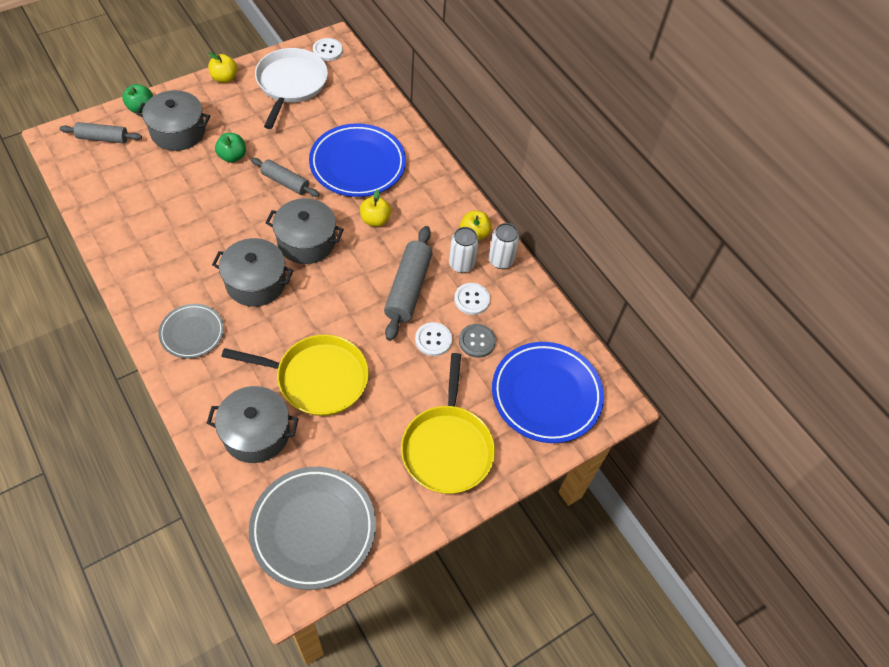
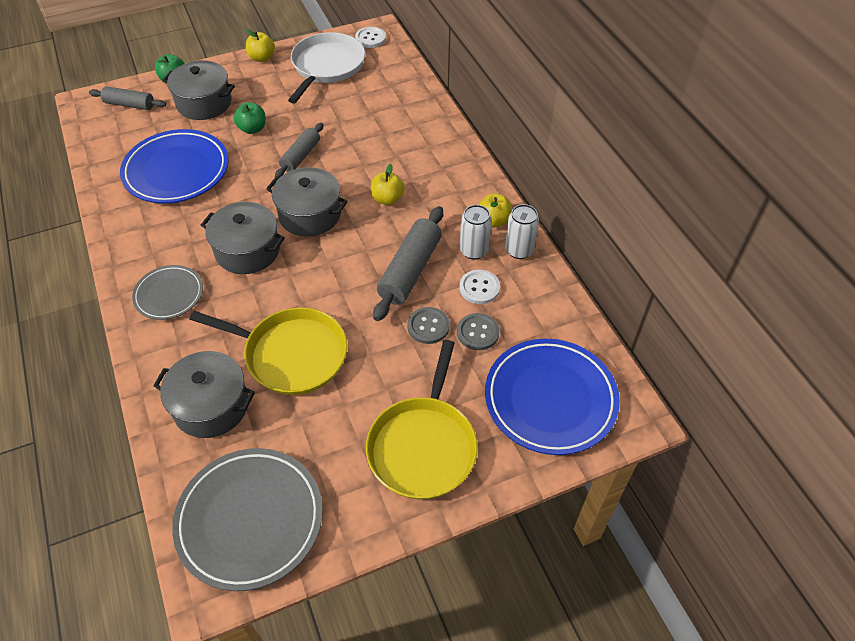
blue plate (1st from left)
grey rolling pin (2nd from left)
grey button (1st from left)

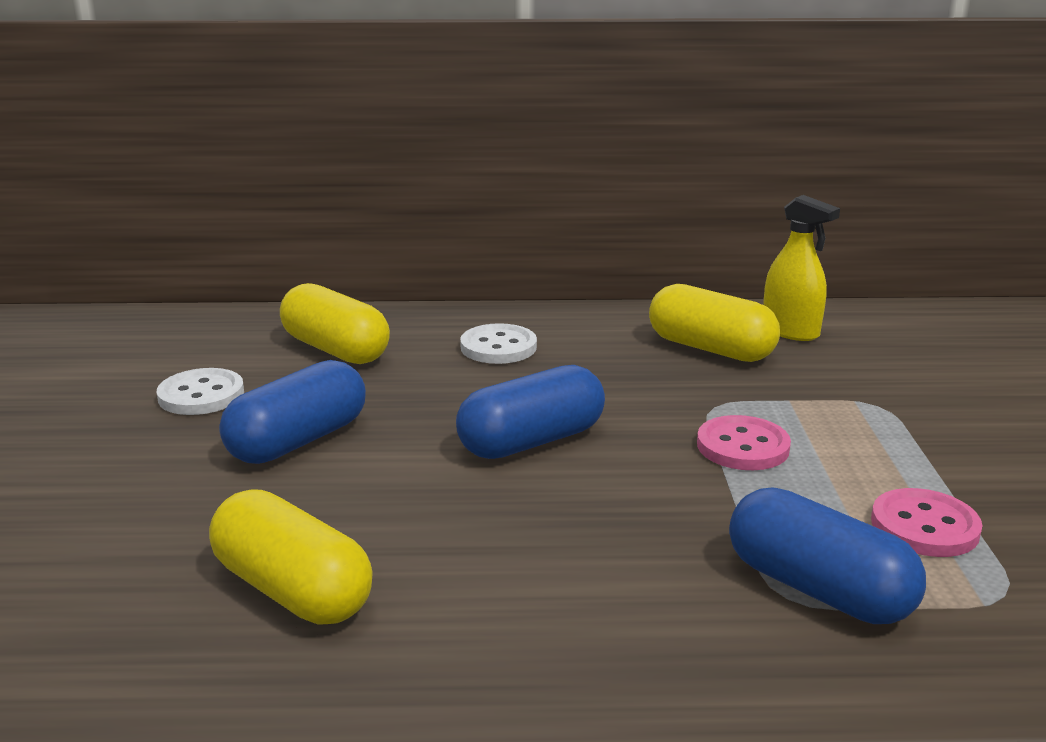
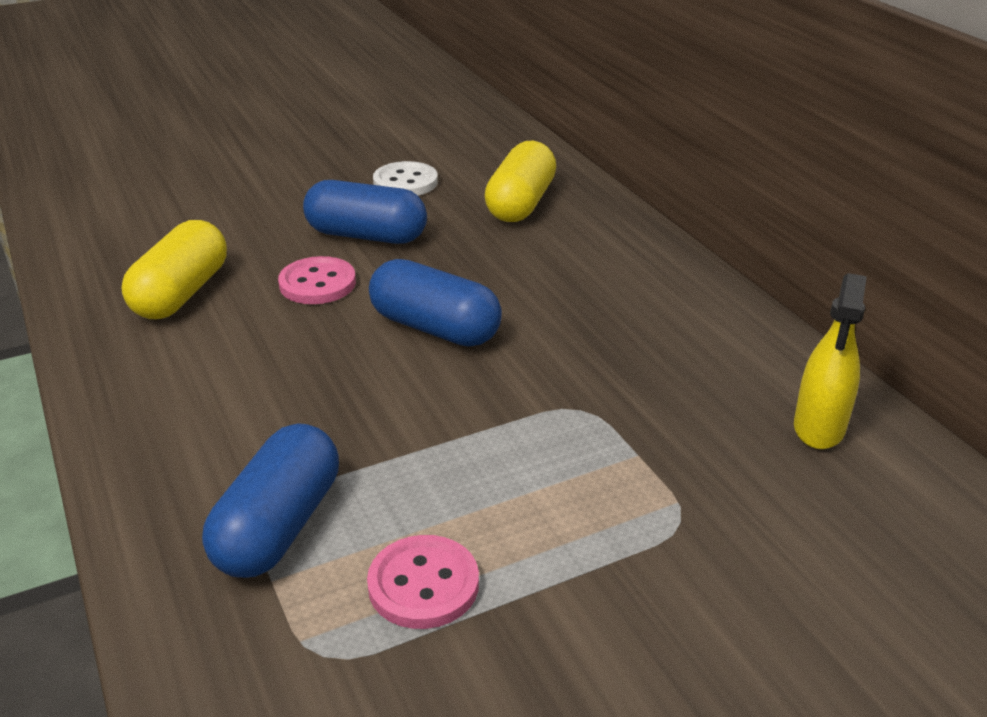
yellow capsule (3rd from left in the first image)
white button (2nd from left in the first image)
pink button (1st from left)

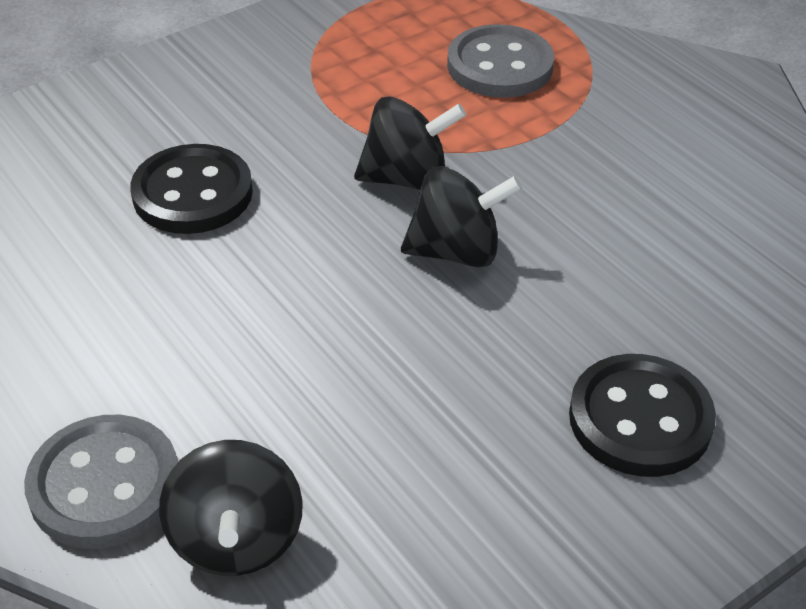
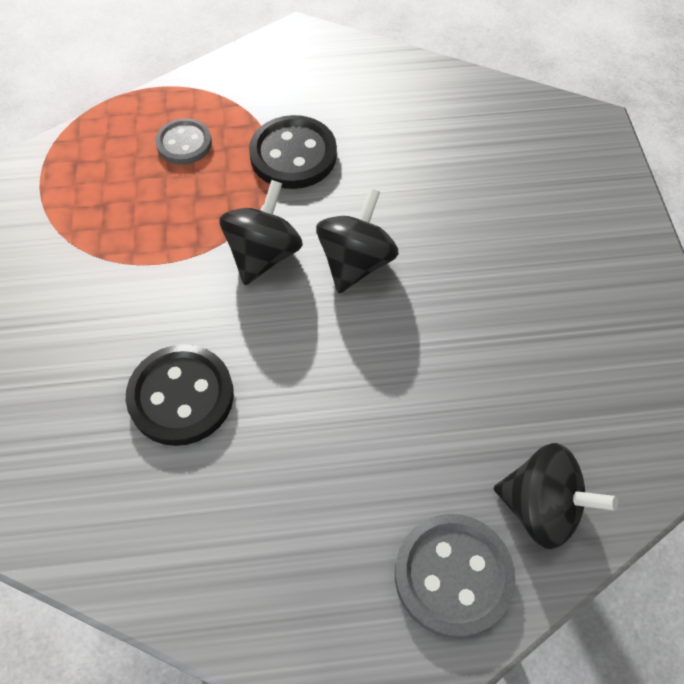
grey button (1st from left)
black button (2nd from left)

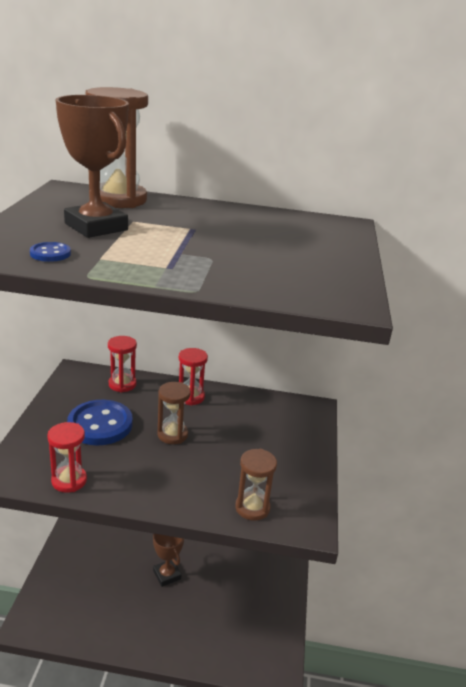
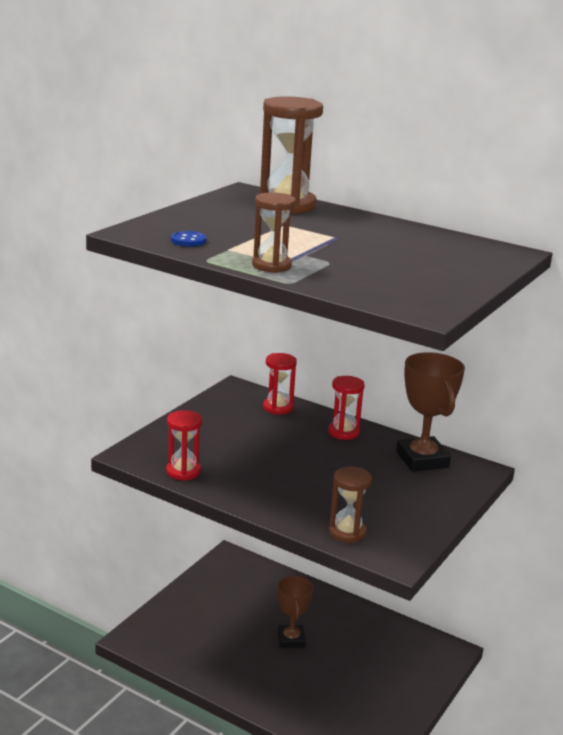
brown trophy (2nd from left)
brown hourglass (1st from left)
blue button (2nd from left in the first image)

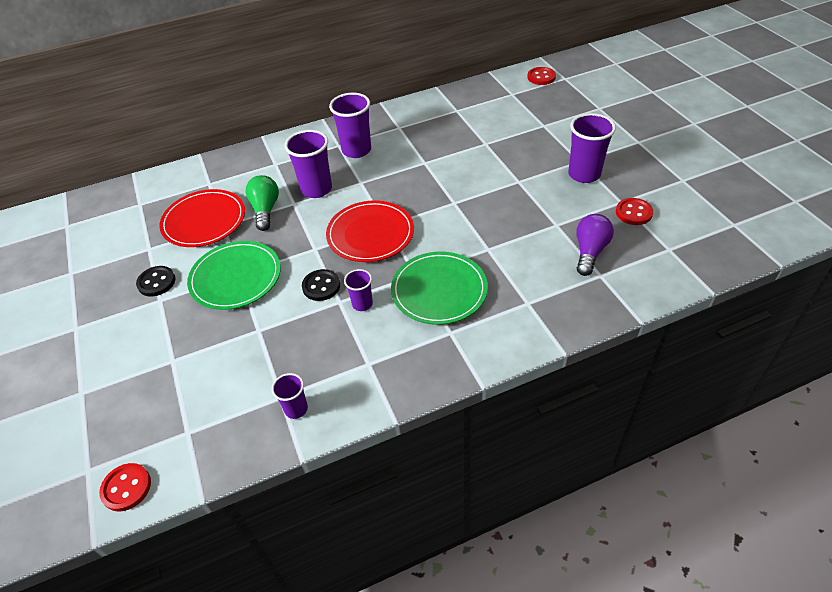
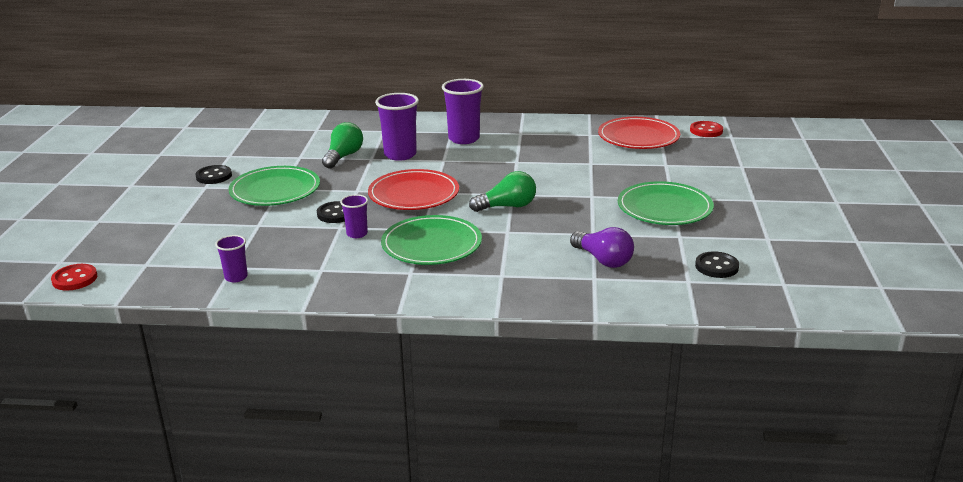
green plate (3rd from left)
red plate (2nd from left)
red button (3rd from left in the first image)
purple light bulb
green light bulb (2nd from left)
black button (3rd from left)

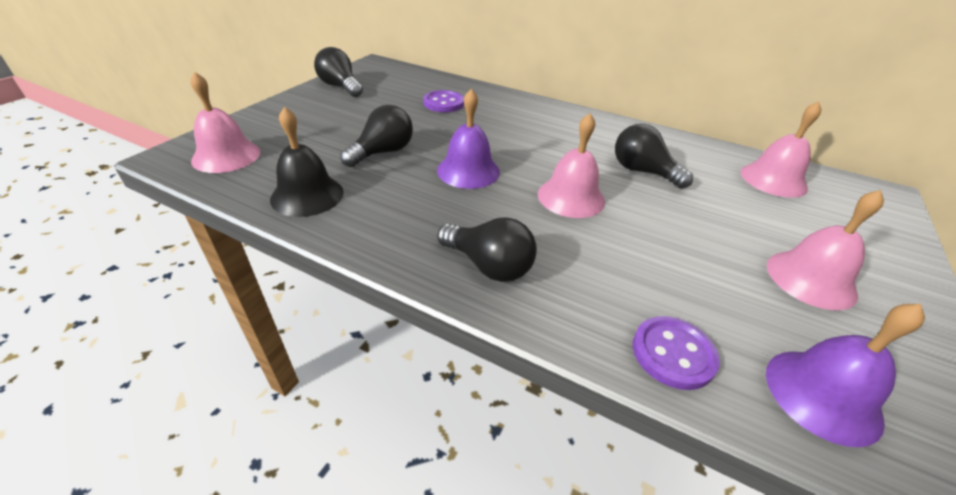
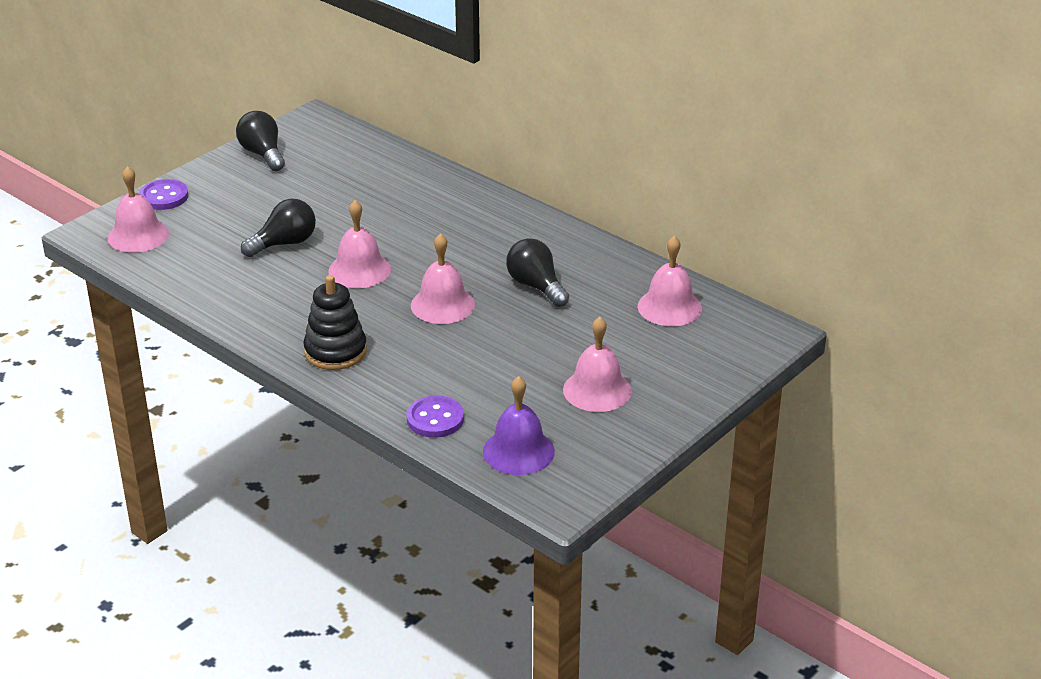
pink bell (2nd from left)
purple button (1st from left)
black bell
black stacking toy

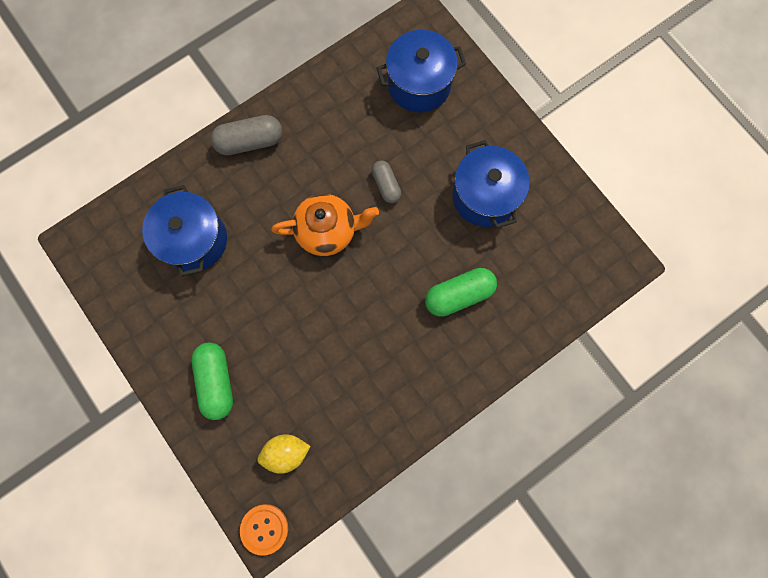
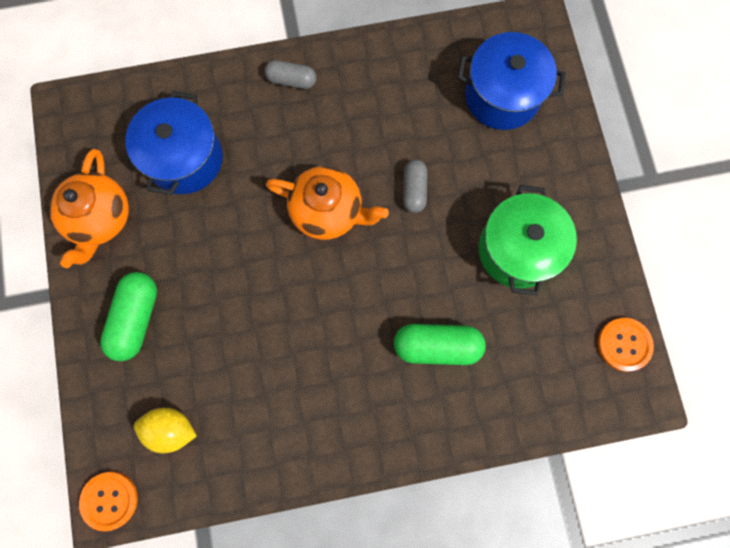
grey capsule (1st from left)
green pot
orange teapot (1st from left)
orange button (2nd from left)

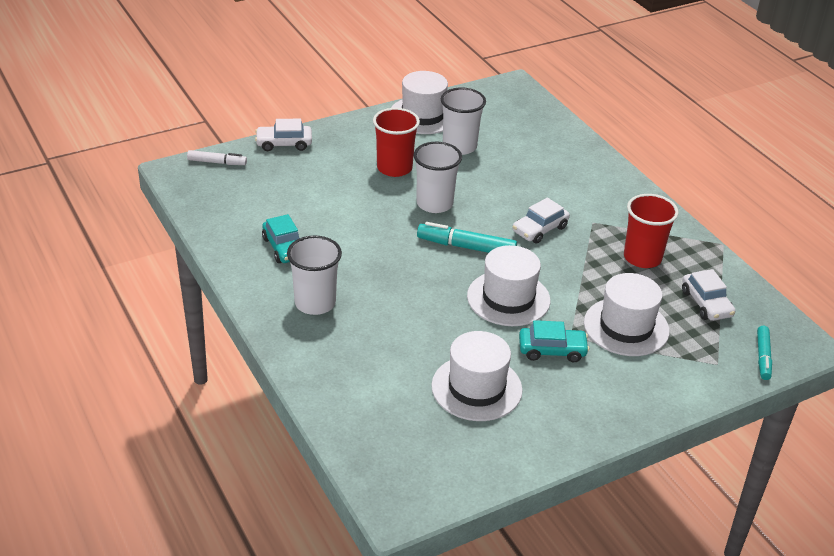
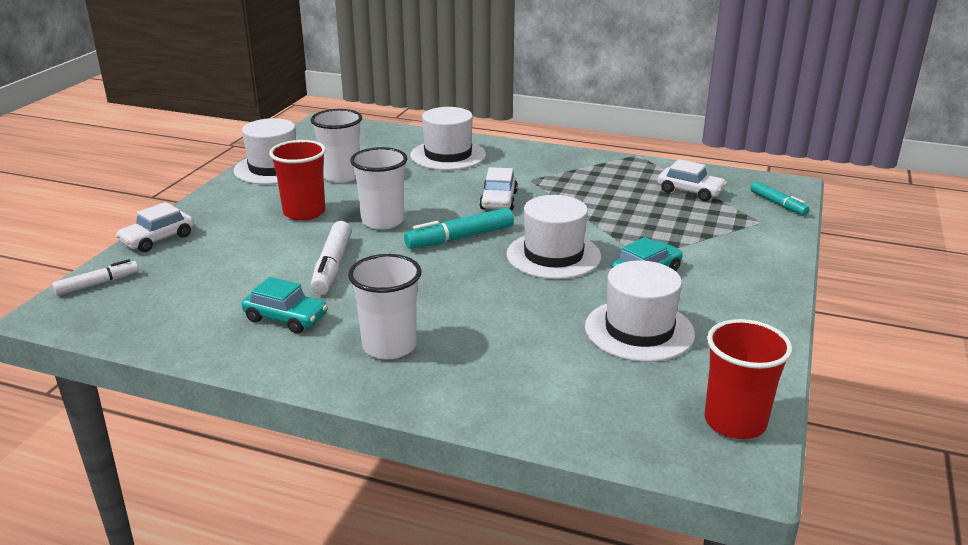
red cup (2nd from left)
white hat (2nd from left)
white marker (2nd from left)

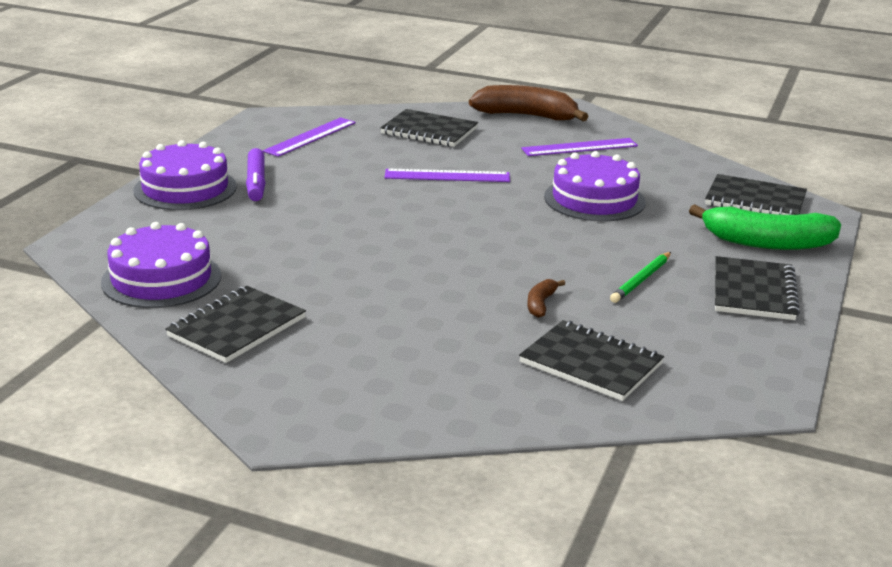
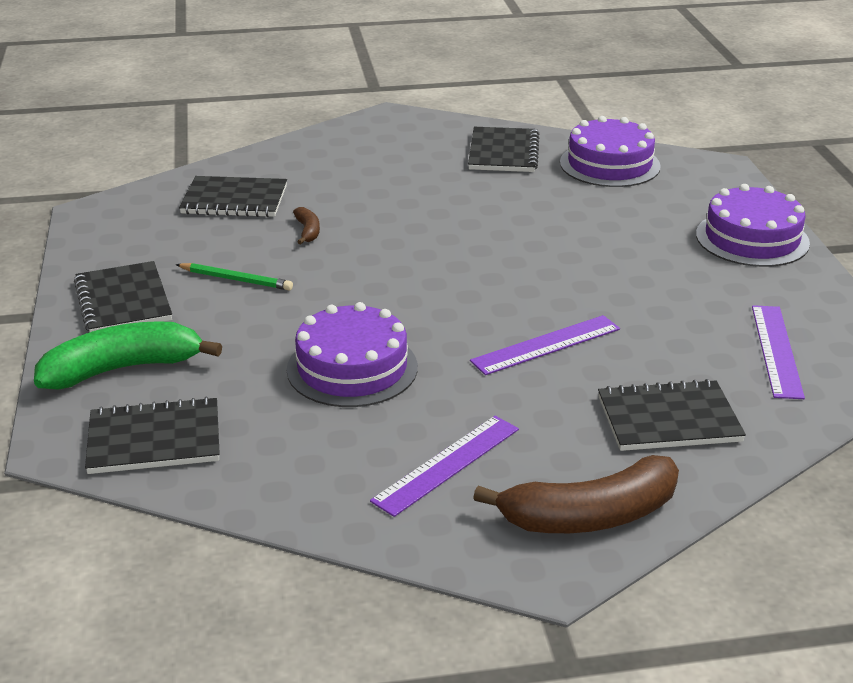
purple marker
green pencil

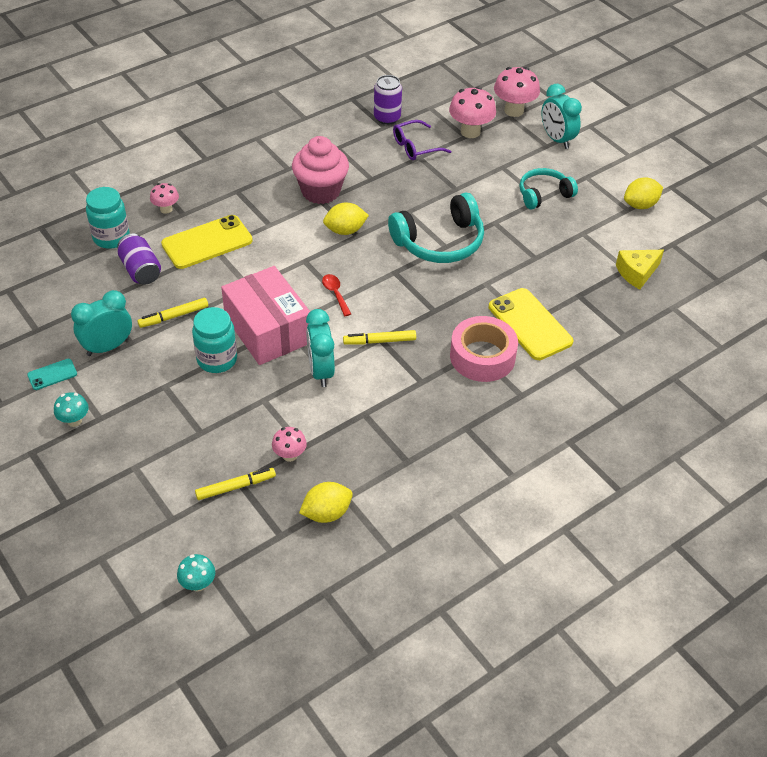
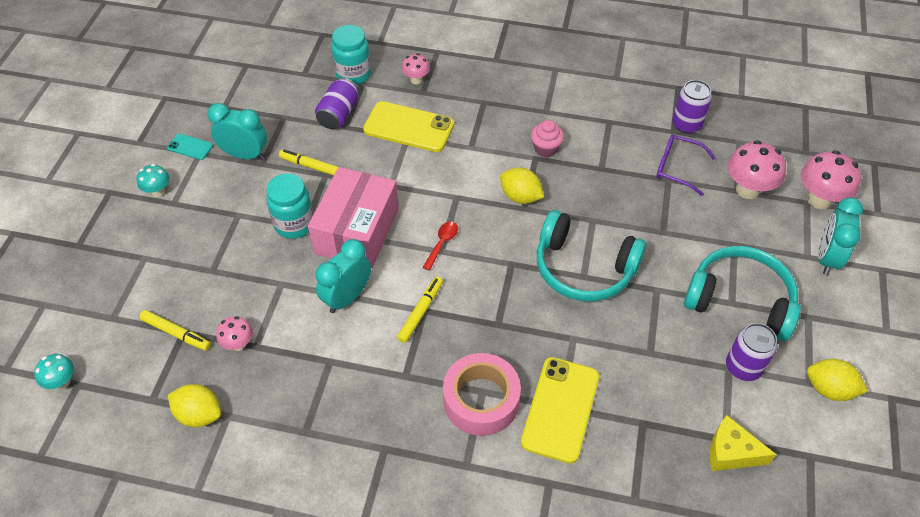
pink cupcake
turquoise headphones (2nd from left)
yellow marker (3rd from left)
purple can (3rd from left)

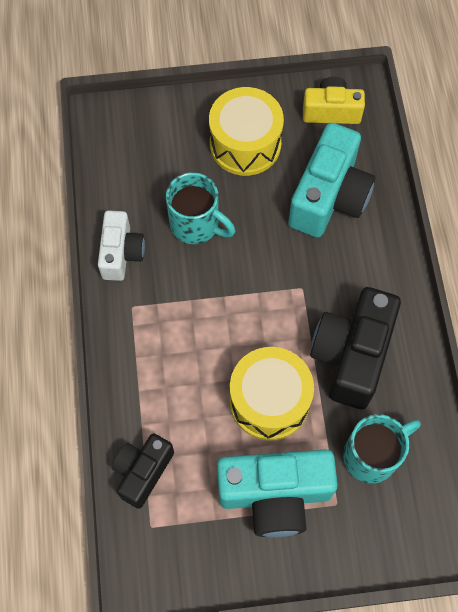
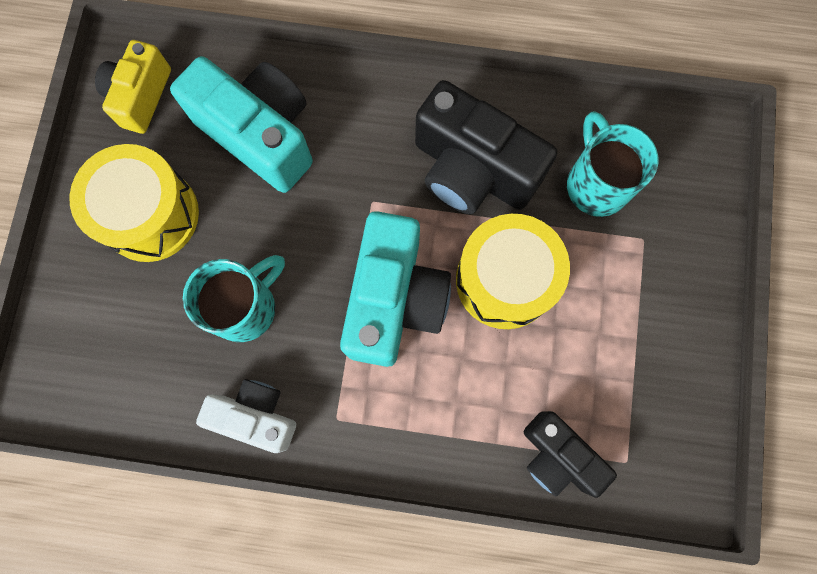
turquoise camera (2nd from left)

